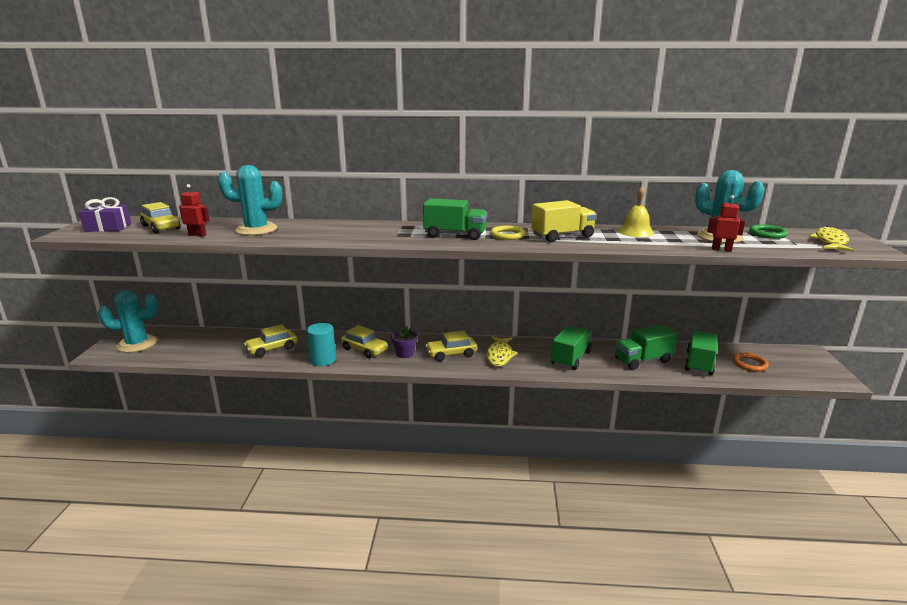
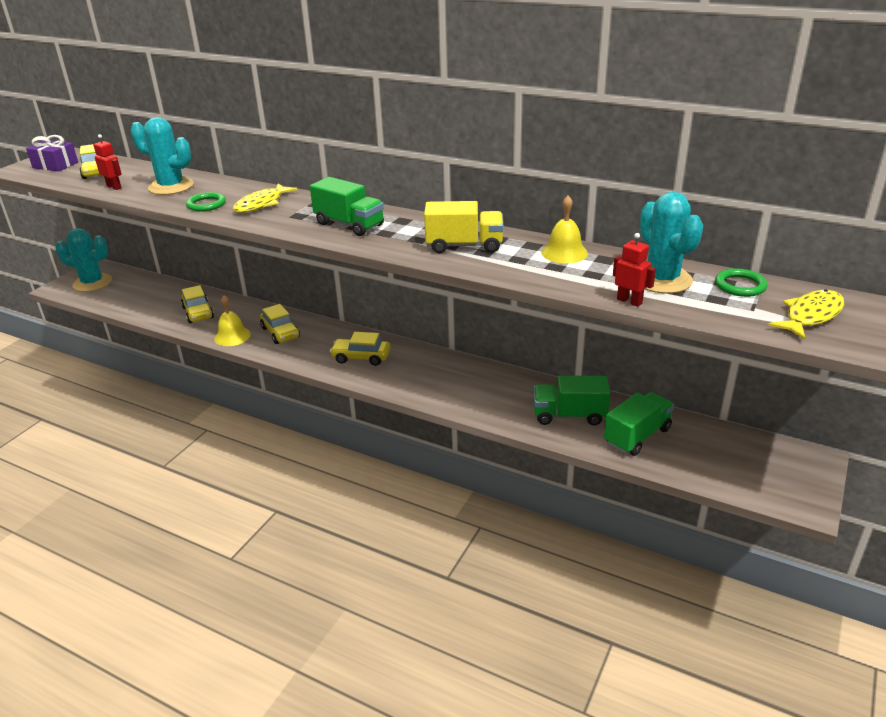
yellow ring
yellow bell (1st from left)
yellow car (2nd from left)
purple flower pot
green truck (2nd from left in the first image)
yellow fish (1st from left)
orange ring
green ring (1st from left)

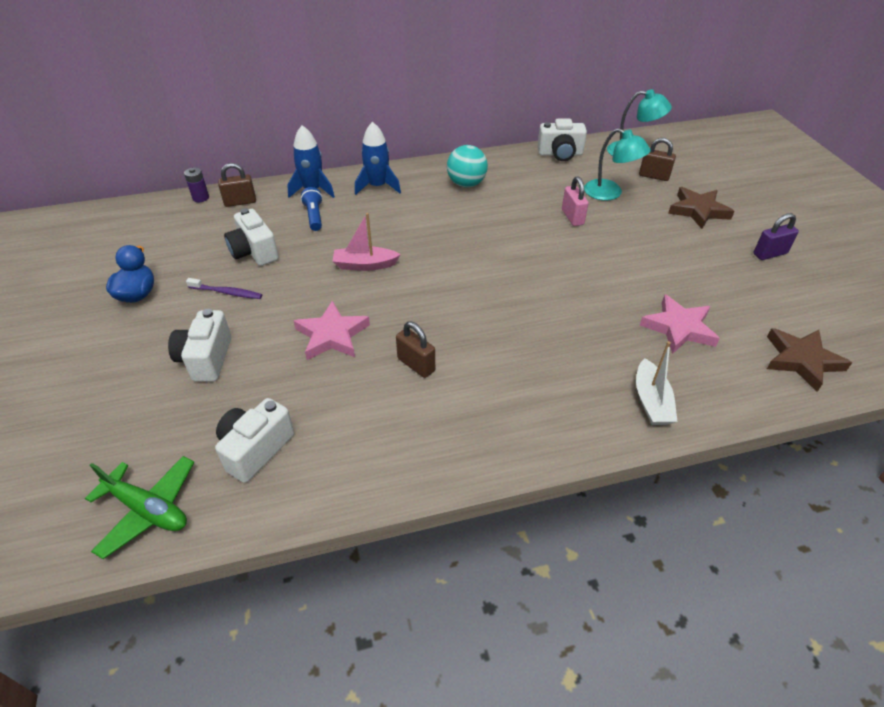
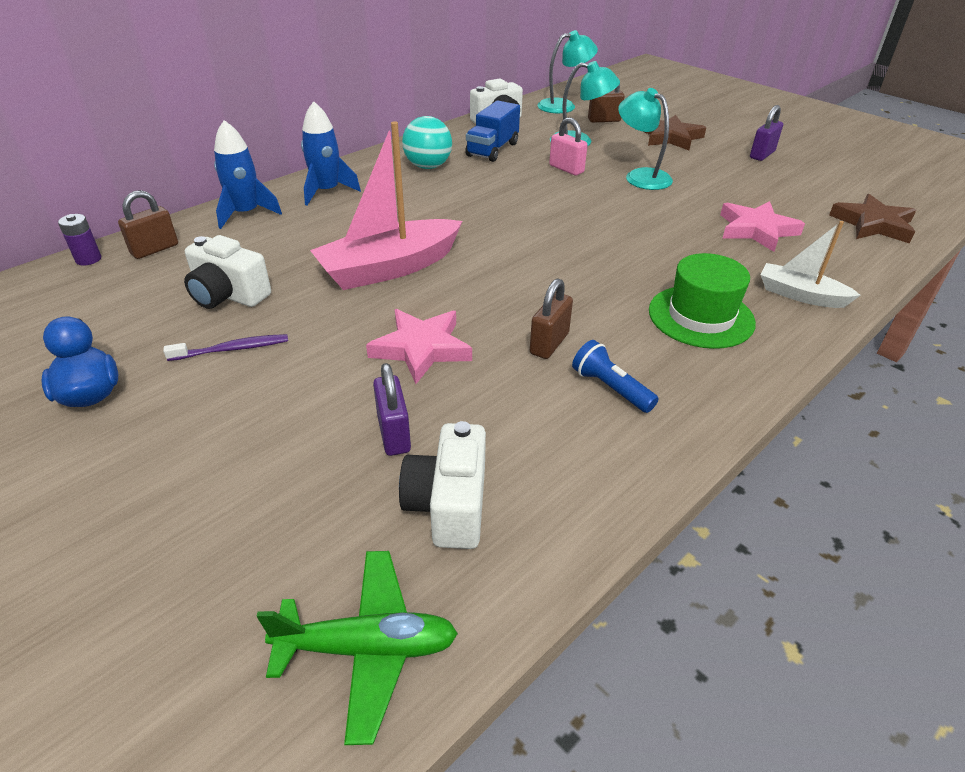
blue flashlight
pink boat
white camera (1st from left in the first image)
brown padlock (2nd from left)
white boat
turquoise lamp (3rd from left)
blue truck
green hat
purple padlock (1st from left)

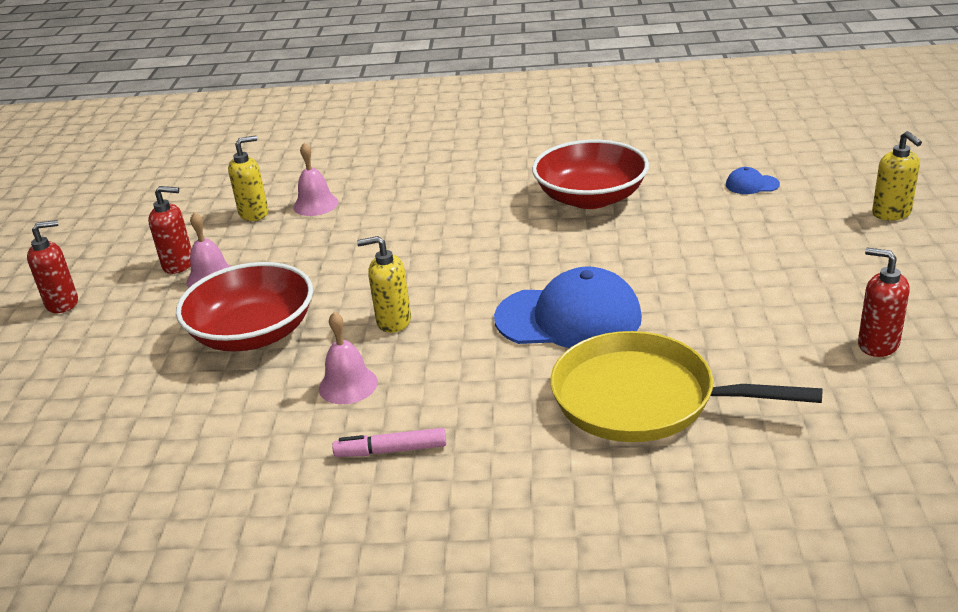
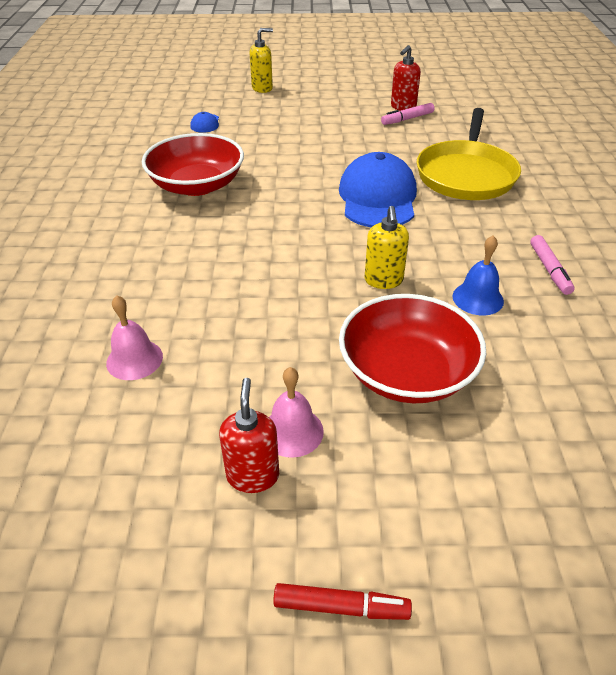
yellow soap dispenser (1st from left in the first image)
red marker
blue bell
pink marker (1st from left)

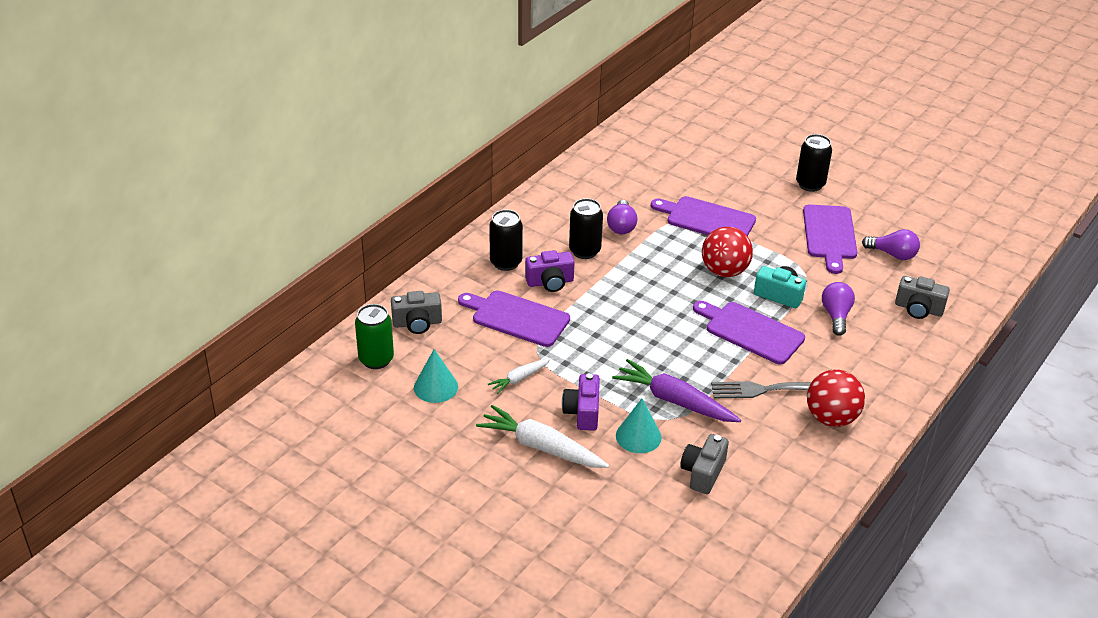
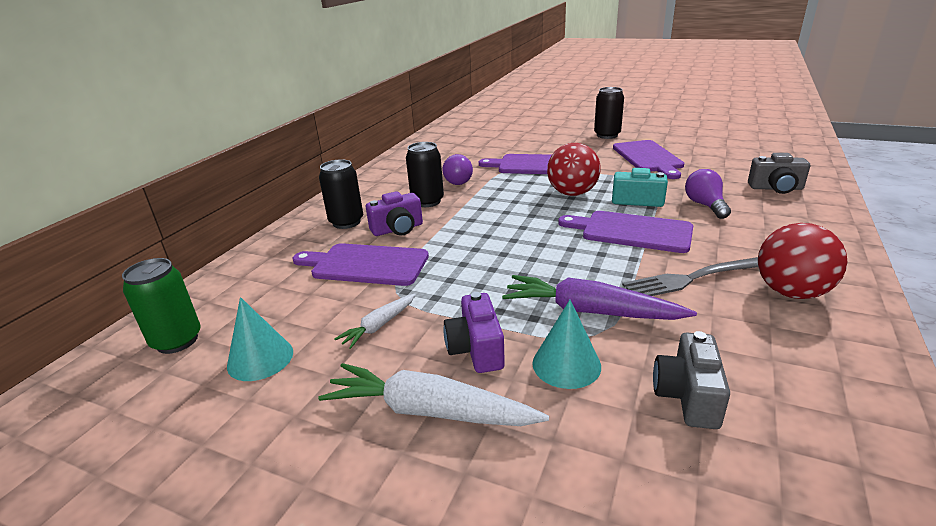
purple light bulb (3rd from left in the first image)
grey camera (1st from left in the first image)

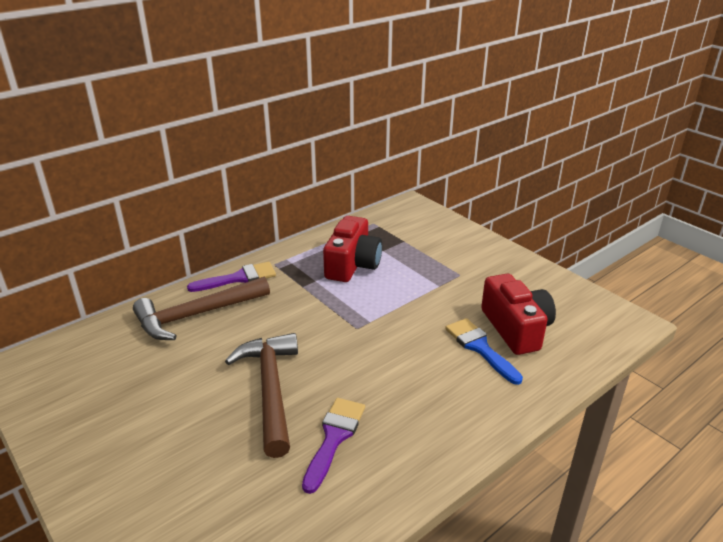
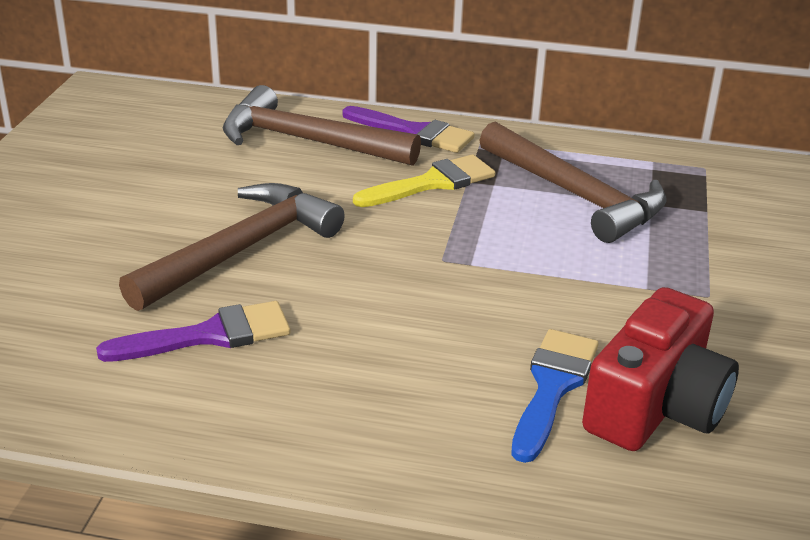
brown hammer (3rd from left)
yellow brush

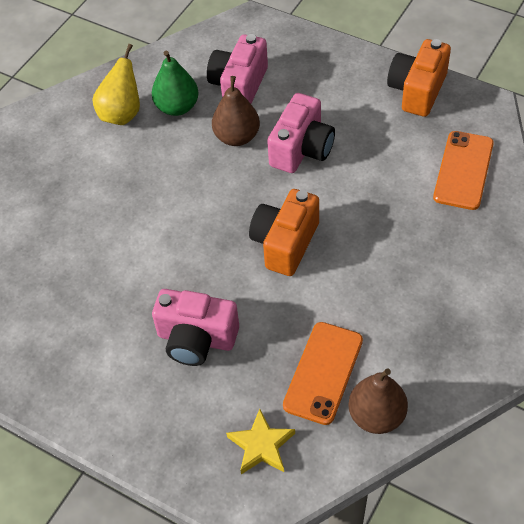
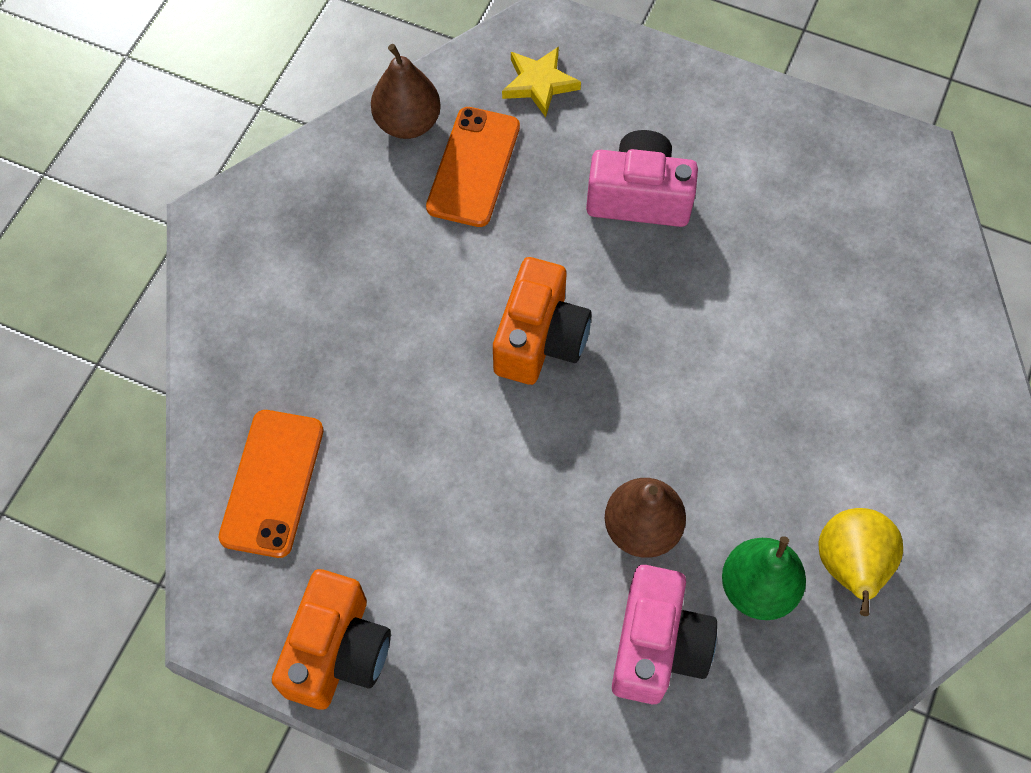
pink camera (3rd from left in the first image)

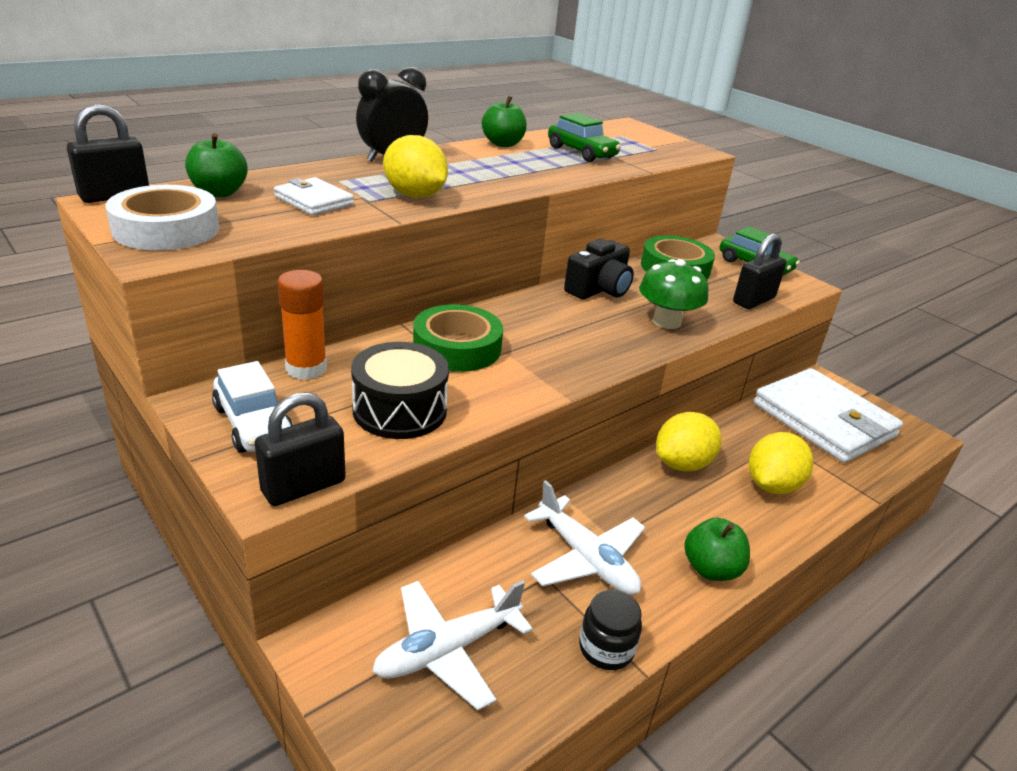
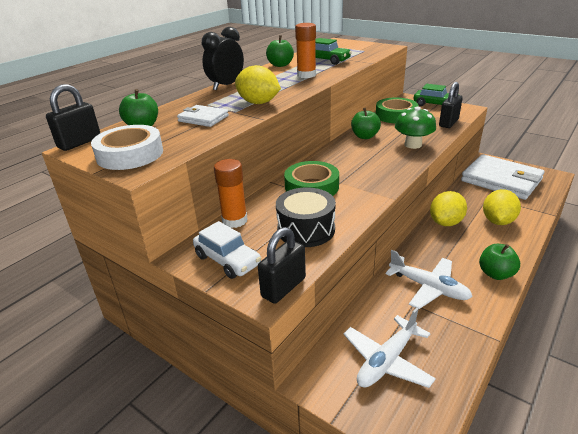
green apple (3rd from left)
black jar
orange glue stick (2nd from left)

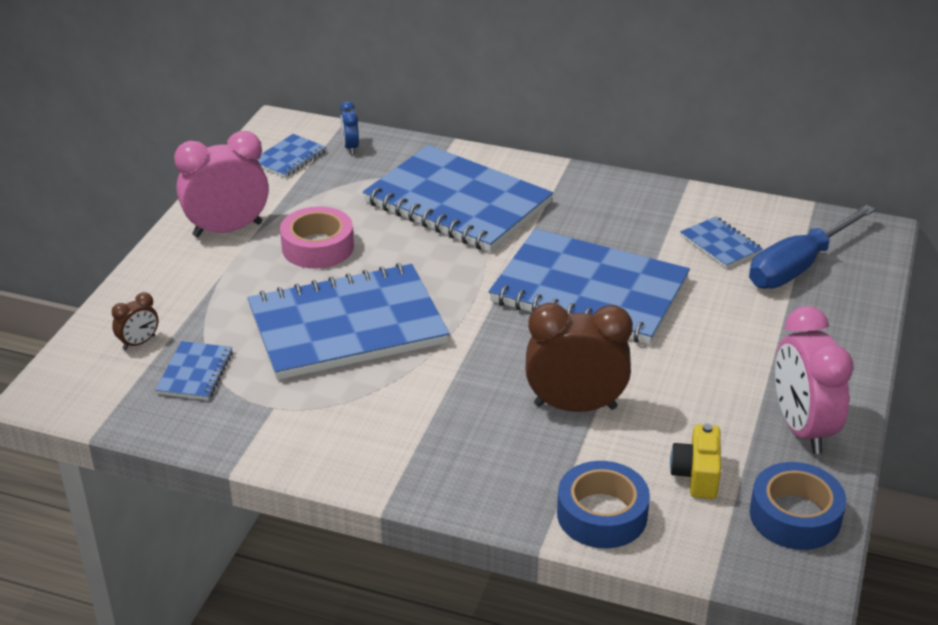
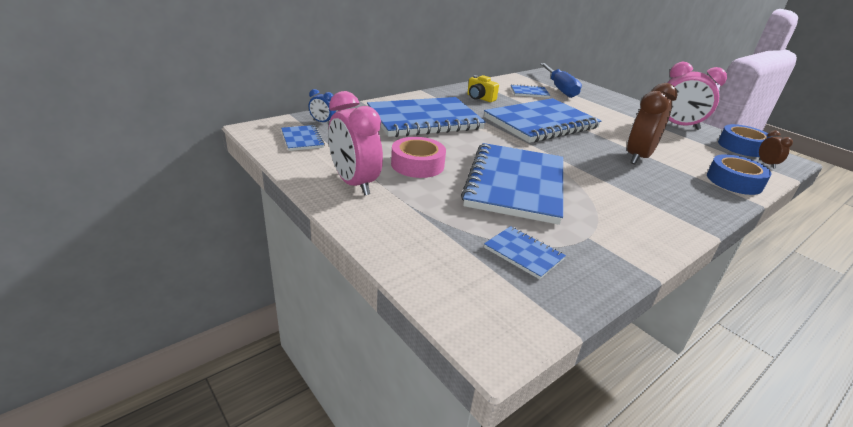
pink clock (1st from left)
brown clock (2nd from left)
yellow camera

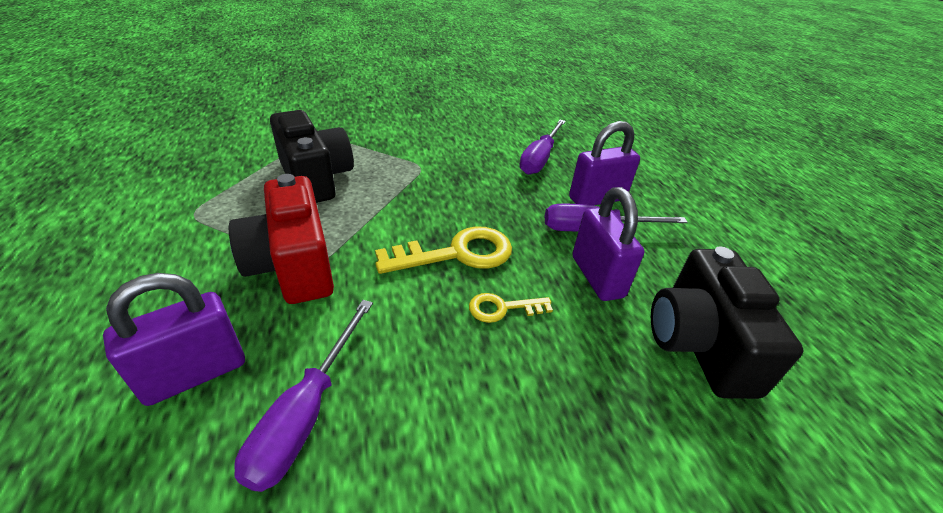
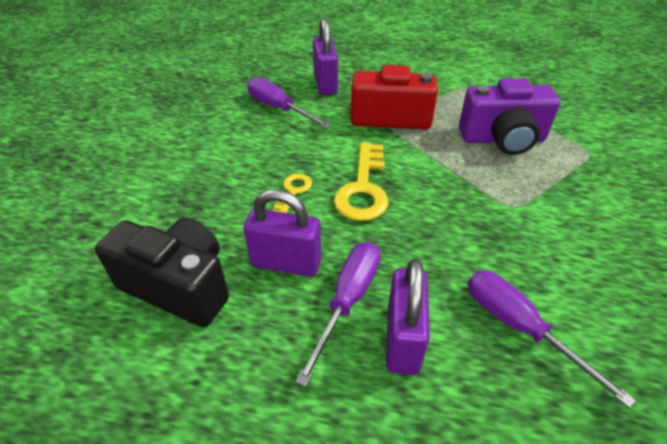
purple camera

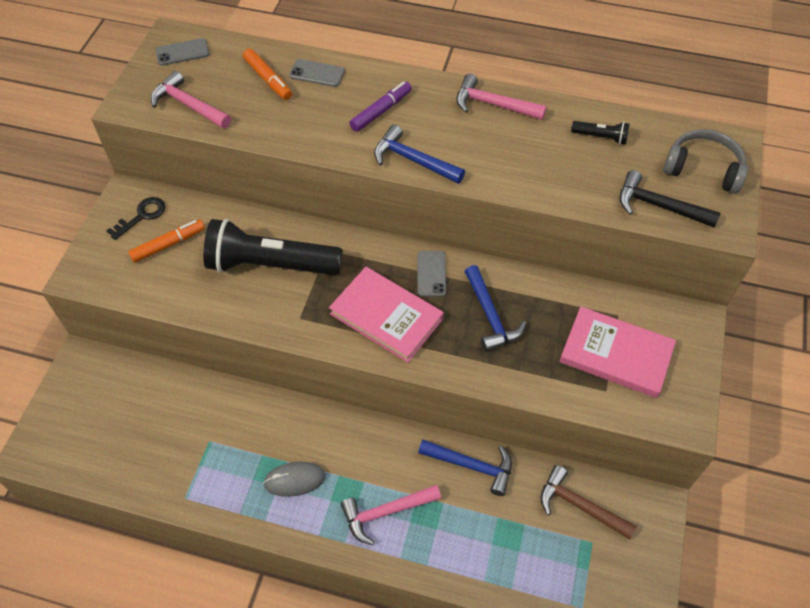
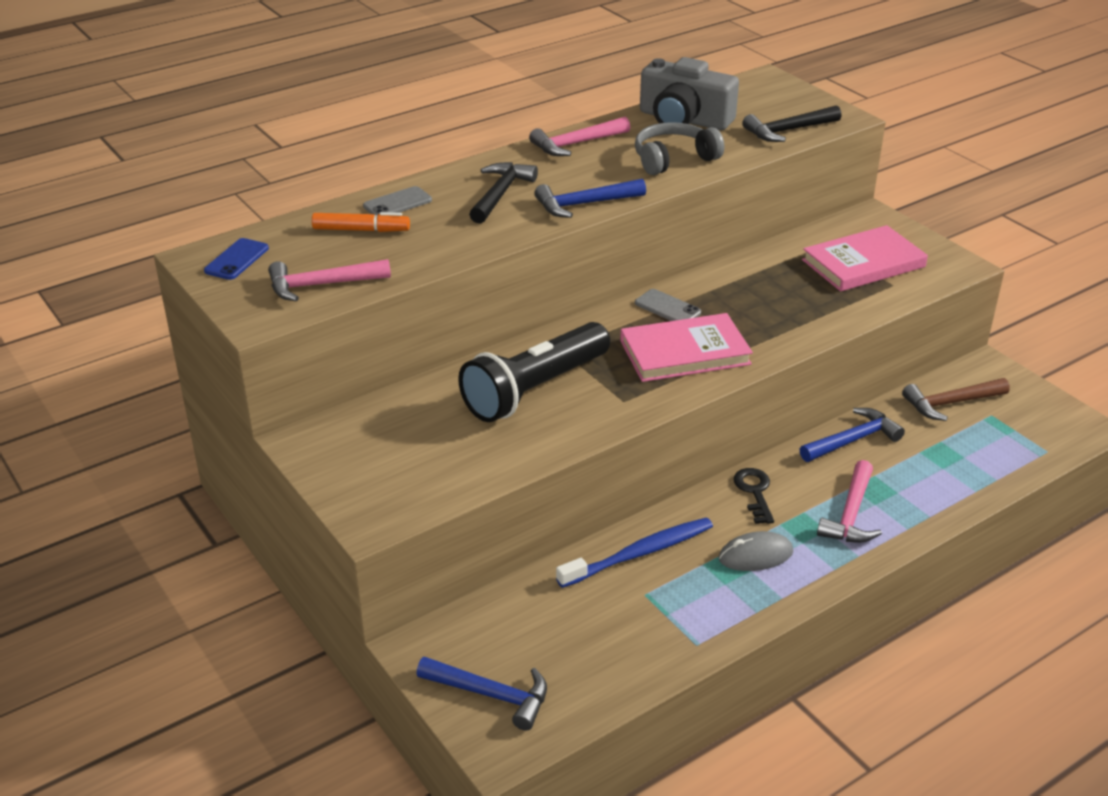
blue phone
black hammer (1st from left)
grey camera
grey headphones
black key
orange marker (1st from left in the first image)
blue hammer (1st from left)
grey mouse
blue toothbrush

